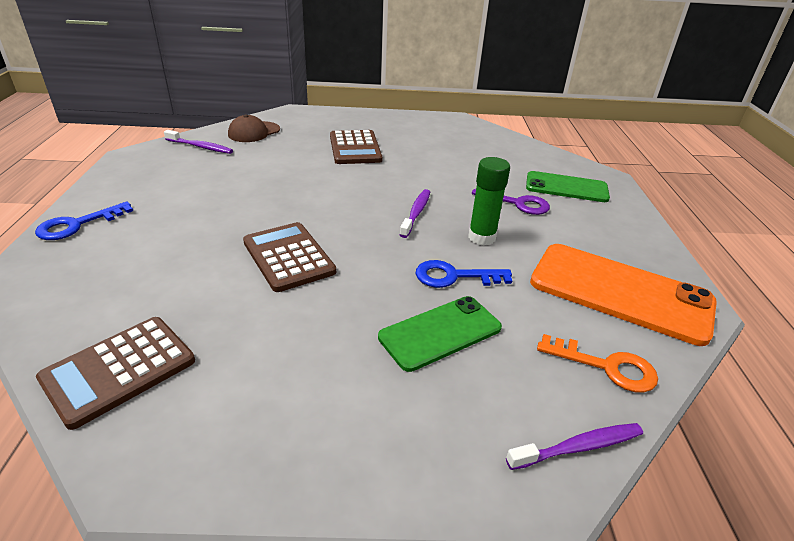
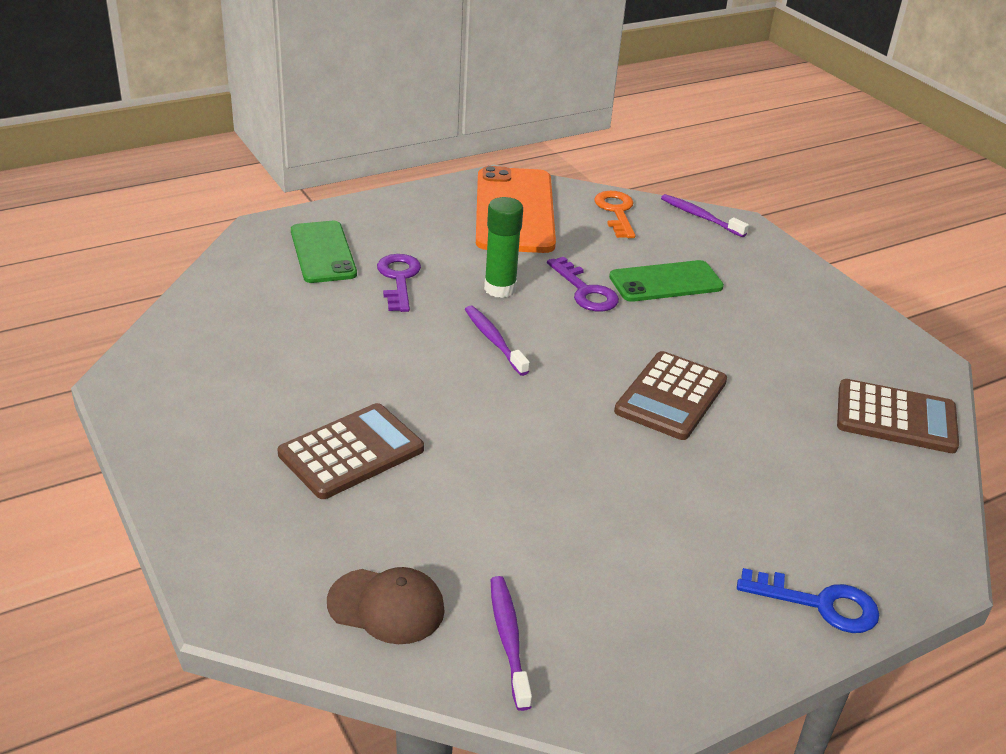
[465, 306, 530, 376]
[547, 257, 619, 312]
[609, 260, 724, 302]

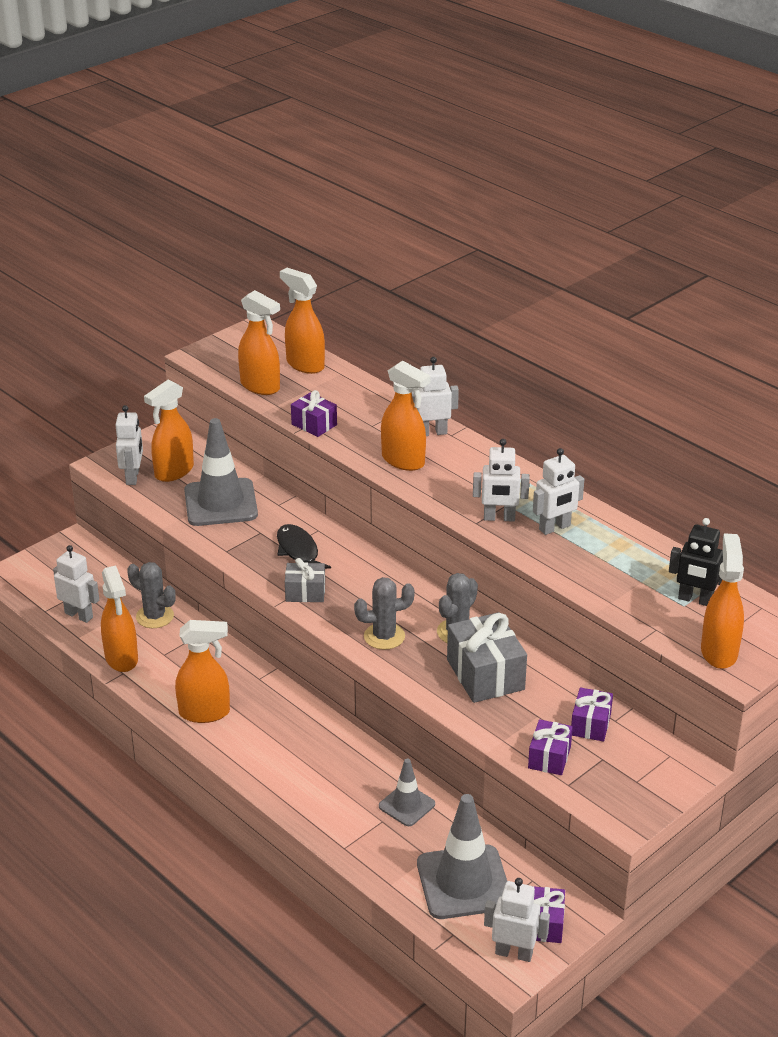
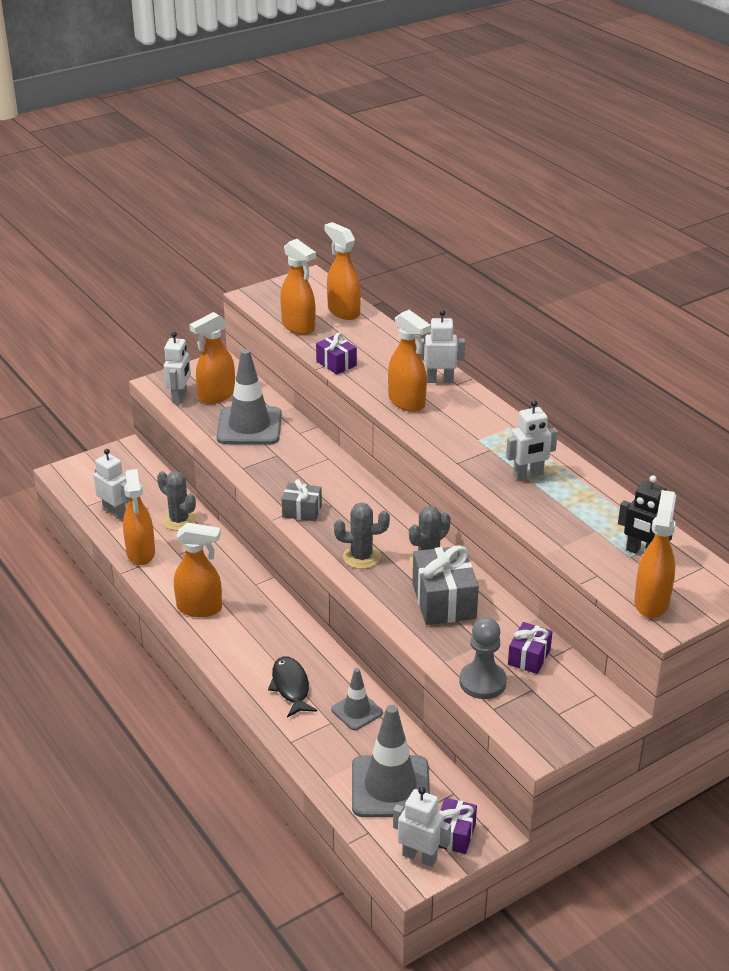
[268, 656, 317, 717]
[459, 617, 507, 699]
[473, 439, 530, 522] (first image)

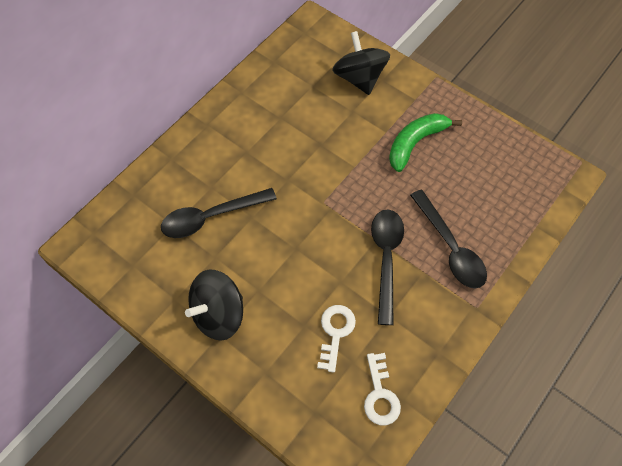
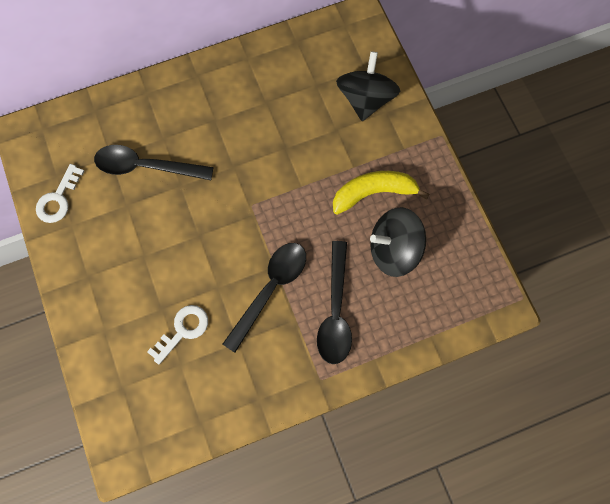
[36, 164, 85, 223]
[333, 171, 430, 215]
[370, 207, 426, 277]

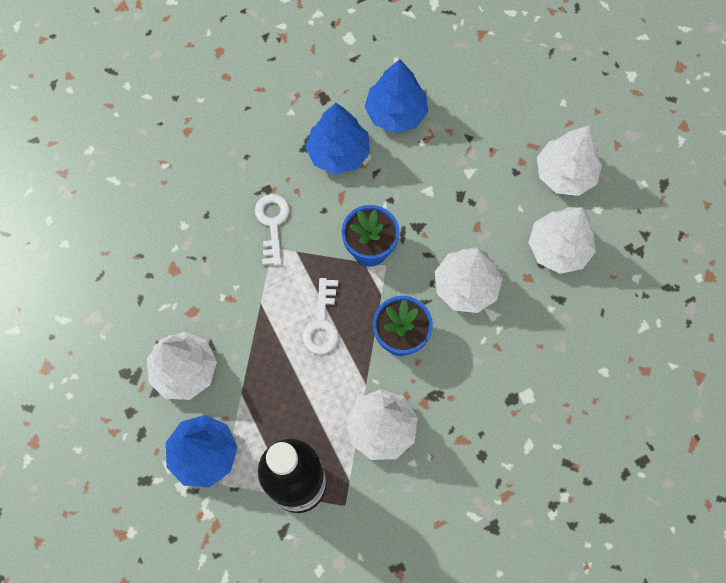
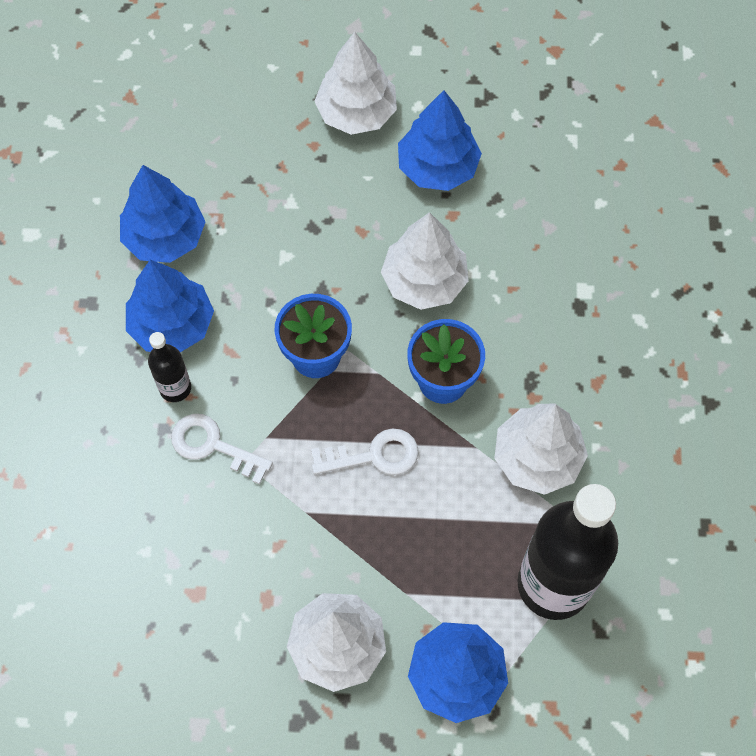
[148, 332, 191, 402]
[311, 428, 419, 475]
[398, 90, 482, 191]

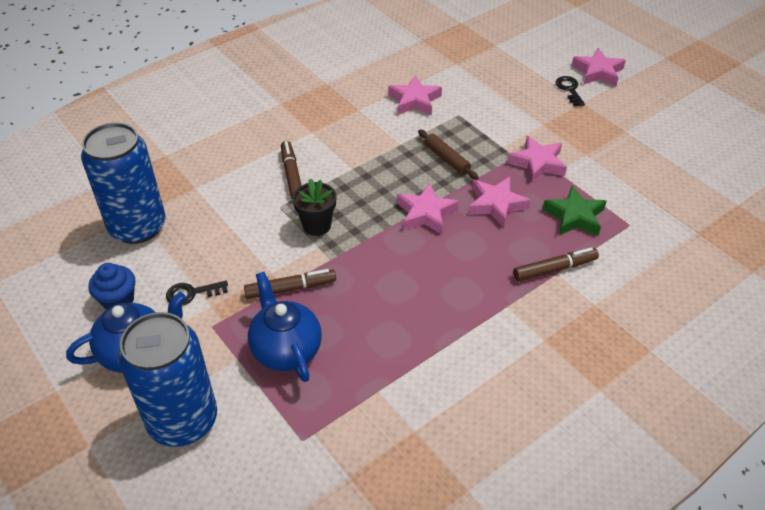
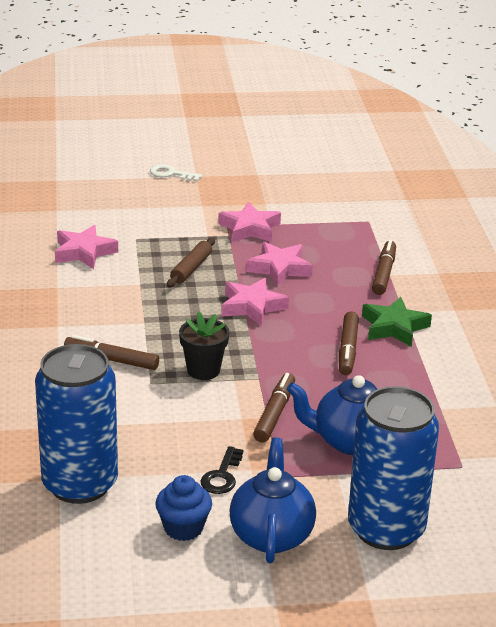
[150, 164, 202, 182]
[167, 238, 215, 288]
[339, 311, 359, 375]
[362, 297, 432, 347]
[572, 48, 626, 86] (first image)

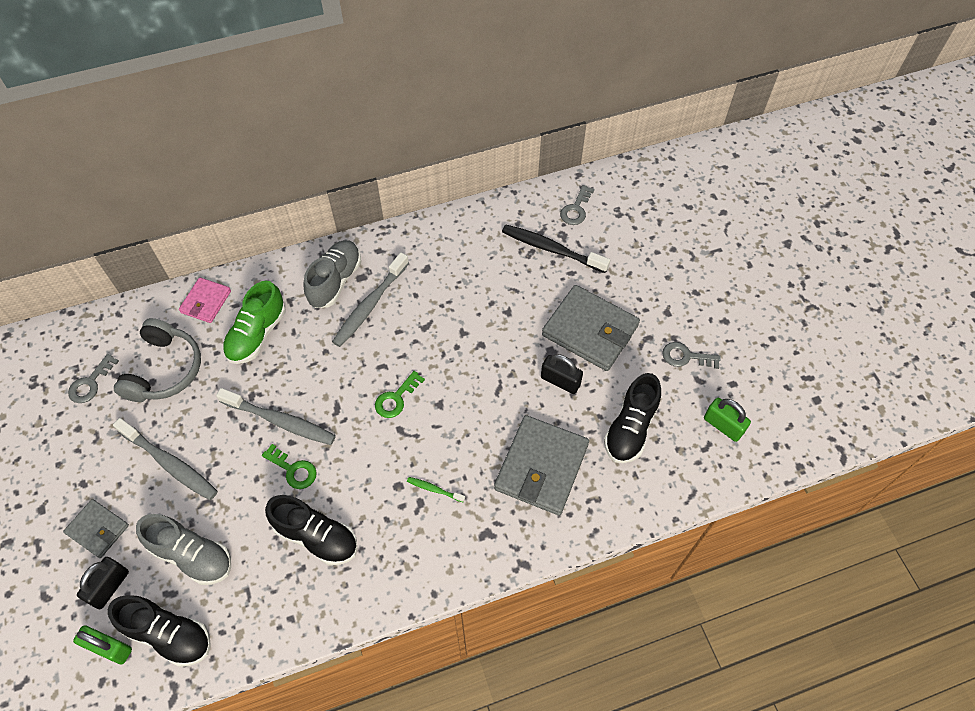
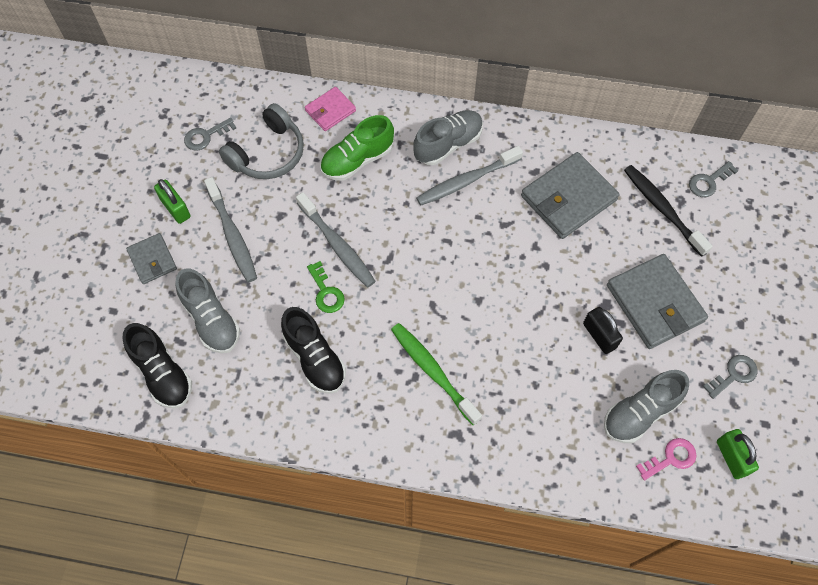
[154, 179, 191, 224]
[391, 323, 482, 425]
[521, 152, 620, 239]
[604, 370, 689, 443]
[636, 438, 697, 481]
[703, 355, 758, 399]
[77, 557, 129, 609] (first image)
[375, 371, 425, 418] (first image)

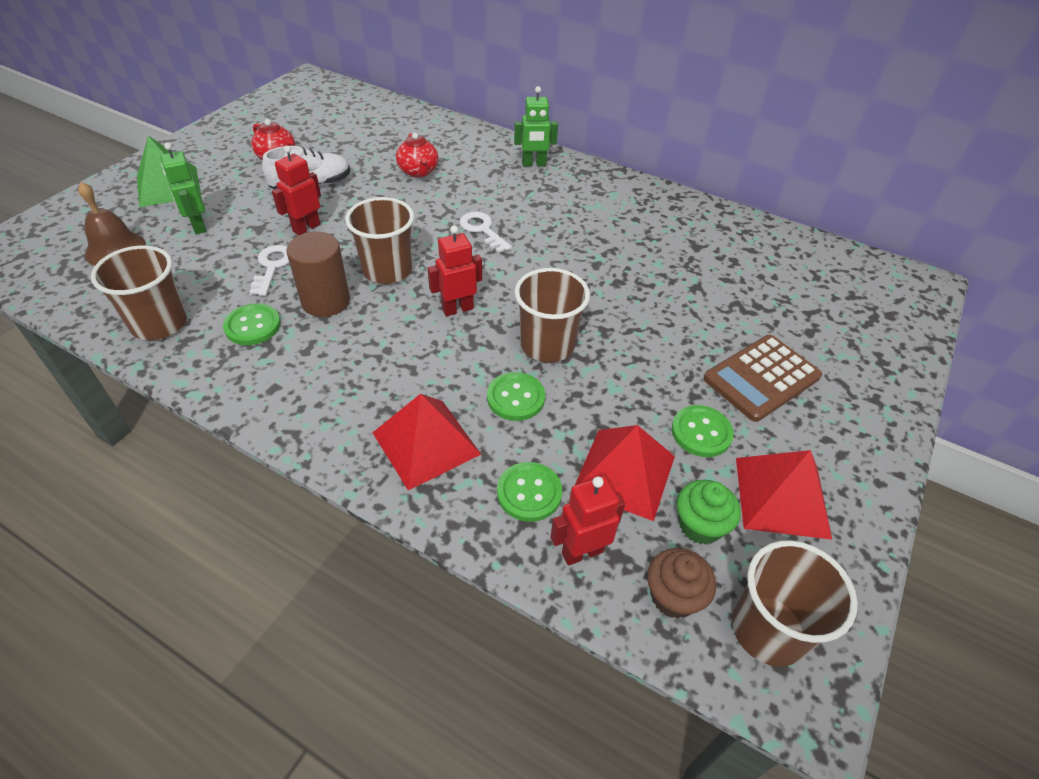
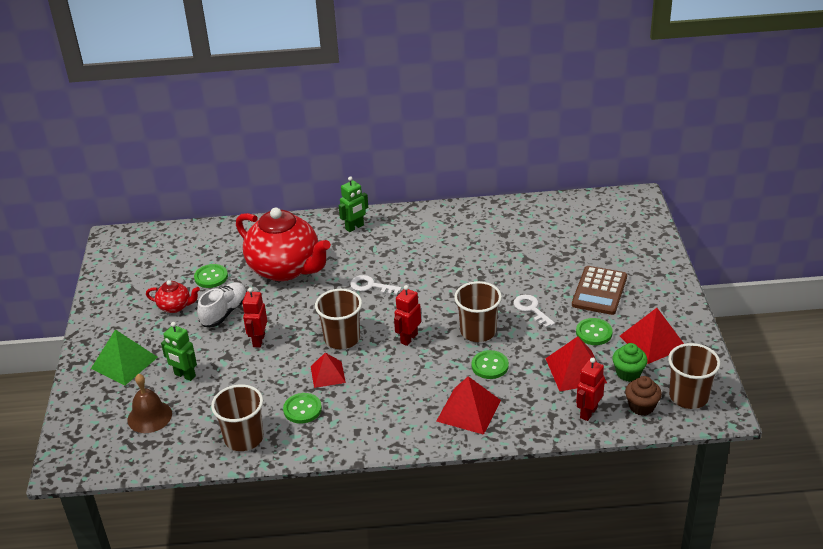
[194, 264, 228, 288]
[236, 208, 331, 281]
[311, 353, 346, 388]
[514, 294, 555, 328]

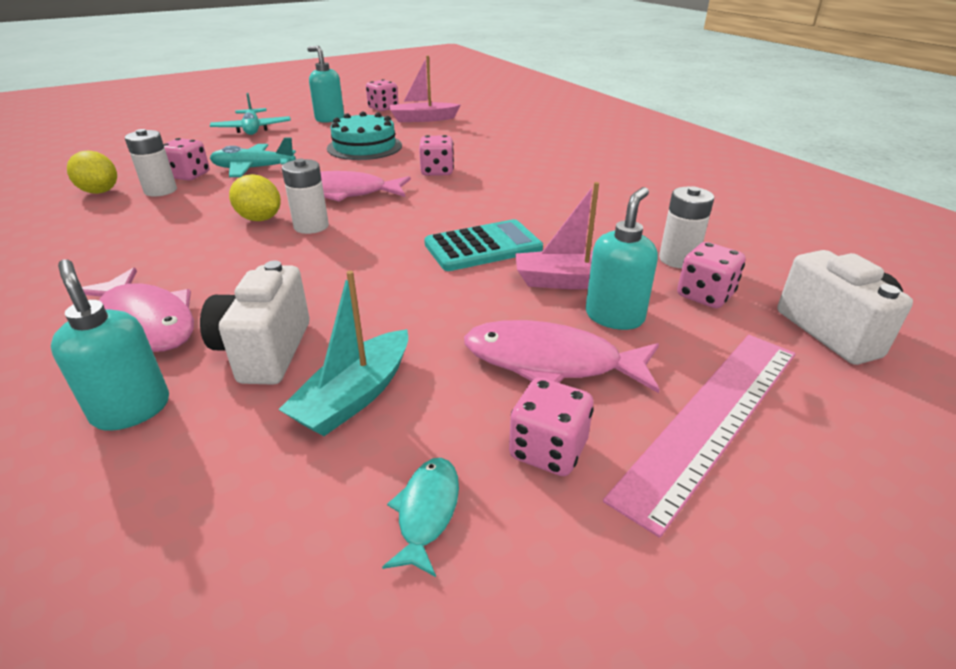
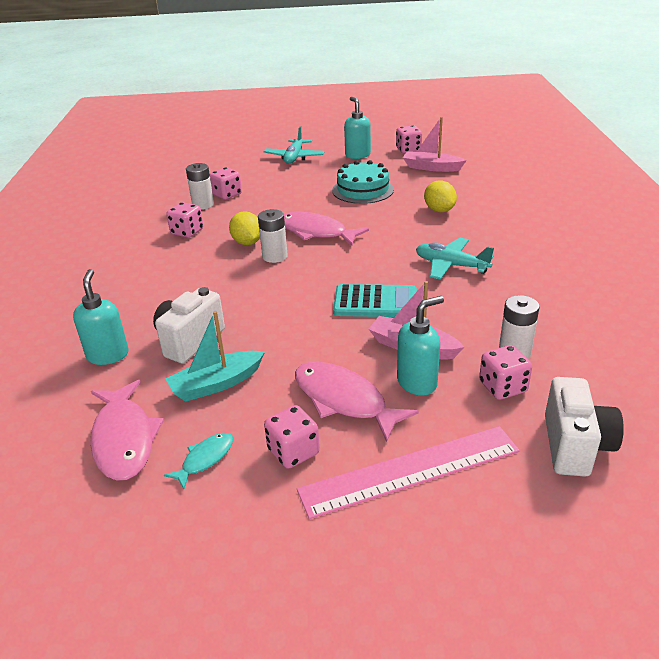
[90, 380, 164, 481]
[166, 202, 203, 238]
[416, 237, 494, 280]
[424, 180, 457, 212]

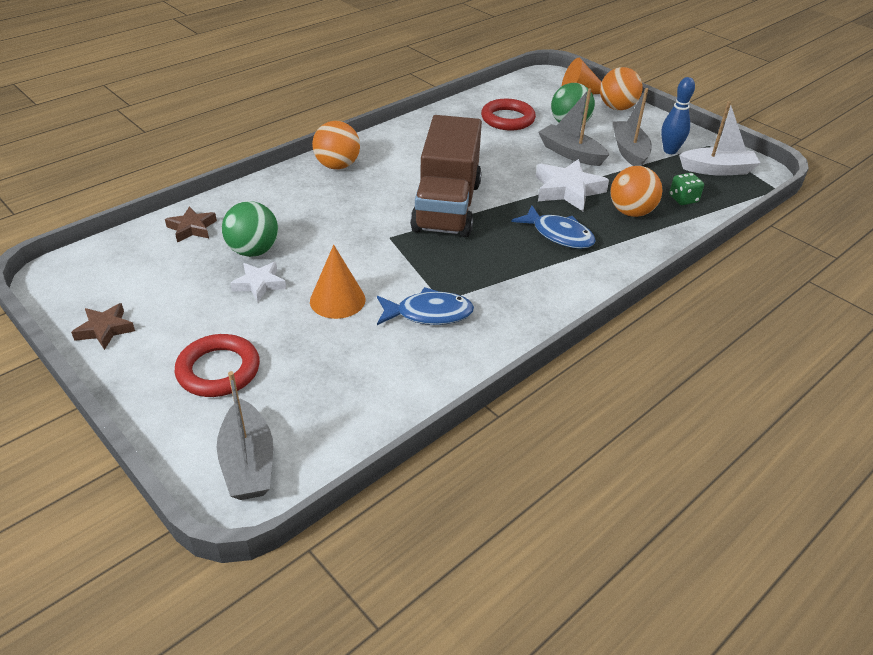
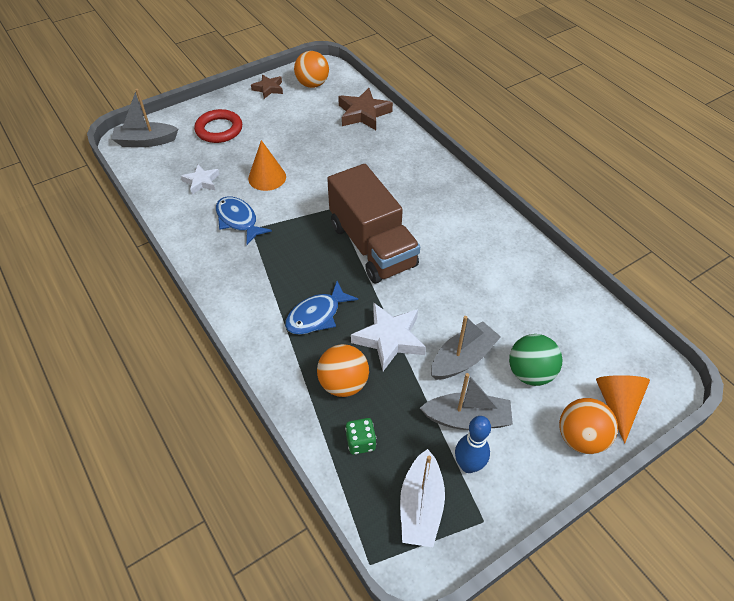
[181, 164, 219, 194]
[216, 197, 272, 245]
[294, 51, 329, 88]
[327, 164, 420, 283]
[338, 88, 393, 130]
[222, 201, 278, 257] (first image)
[481, 99, 536, 131] (first image)

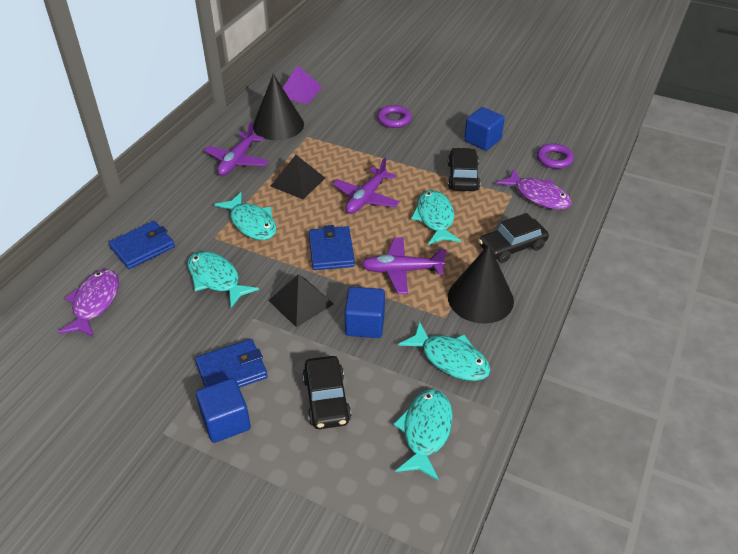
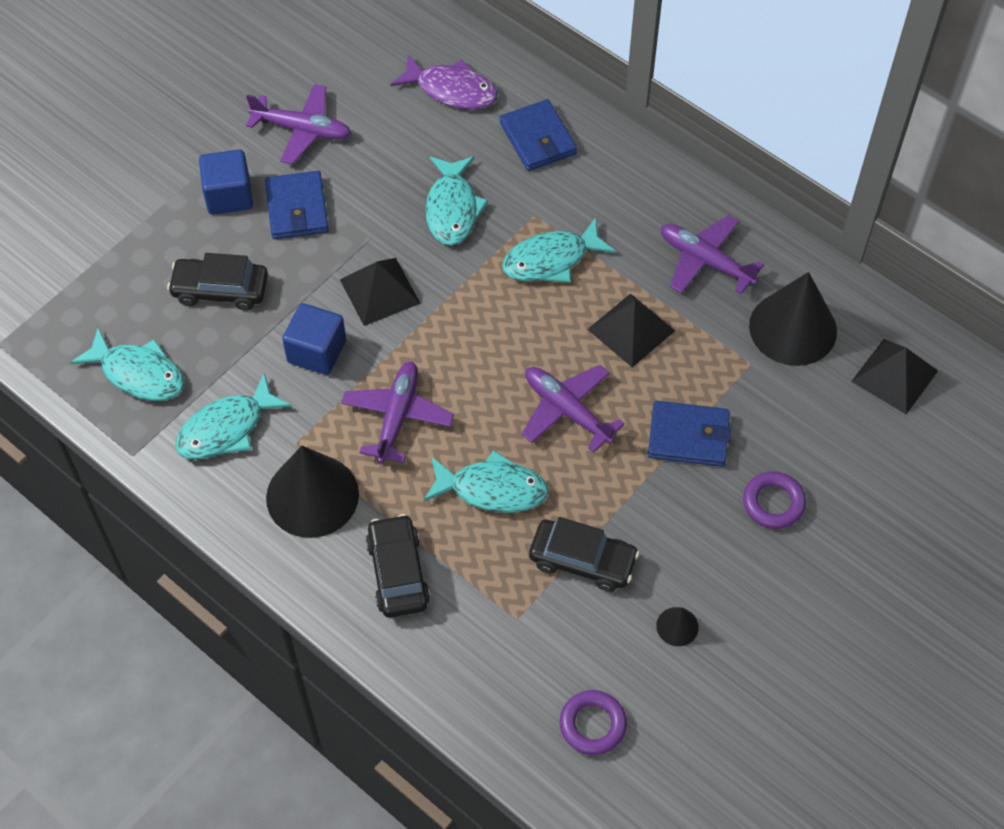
[246, 84, 351, 165]
[425, 157, 488, 245]
[648, 401, 731, 467]
[656, 607, 699, 646]
[851, 339, 938, 414]
[496, 168, 572, 210] (first image)

